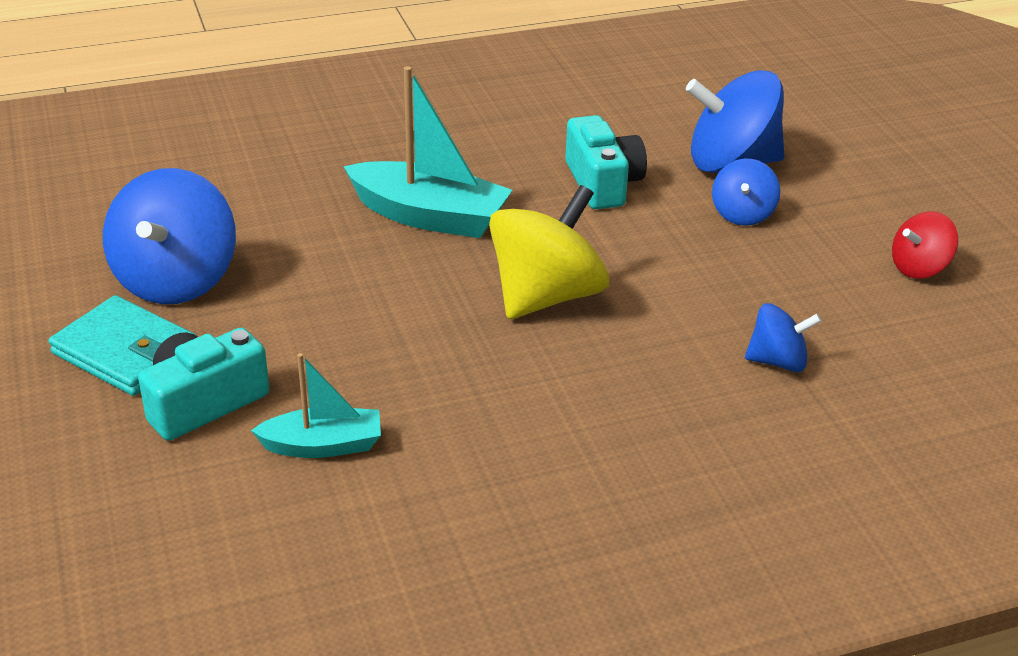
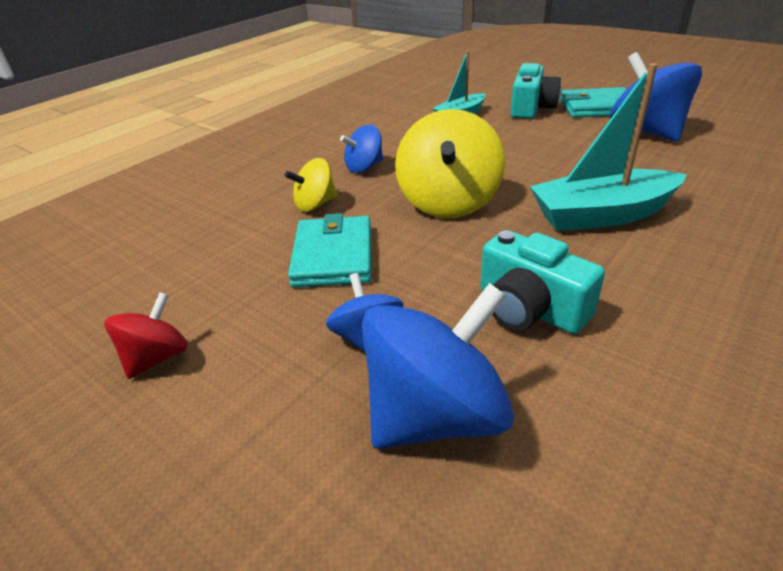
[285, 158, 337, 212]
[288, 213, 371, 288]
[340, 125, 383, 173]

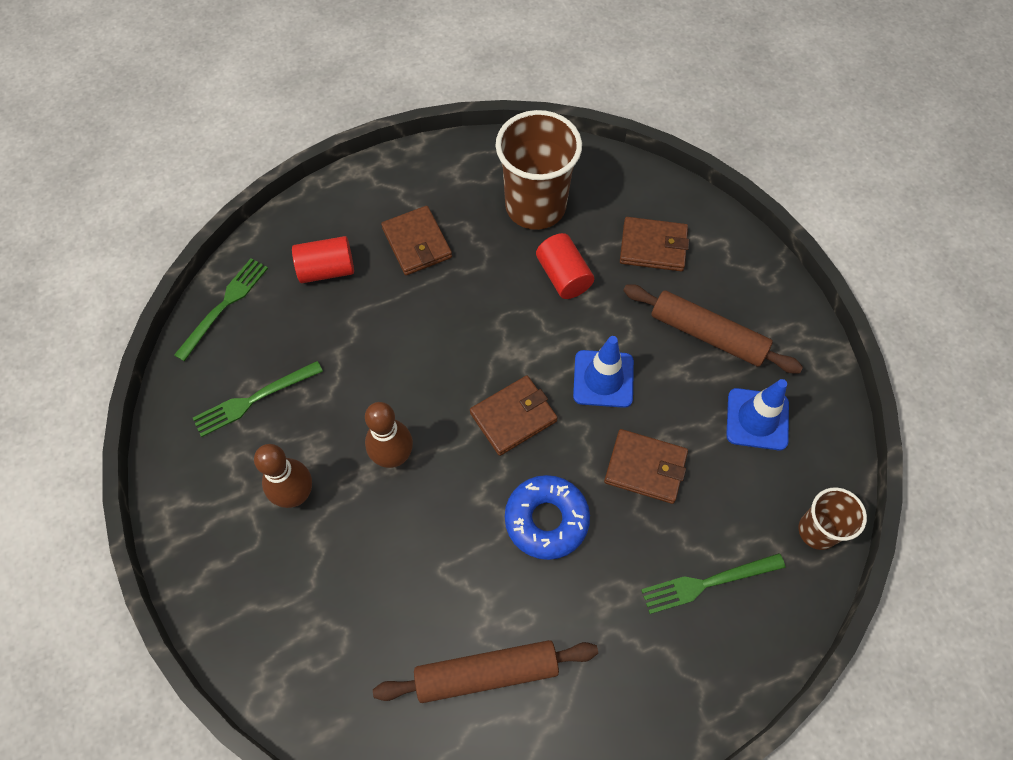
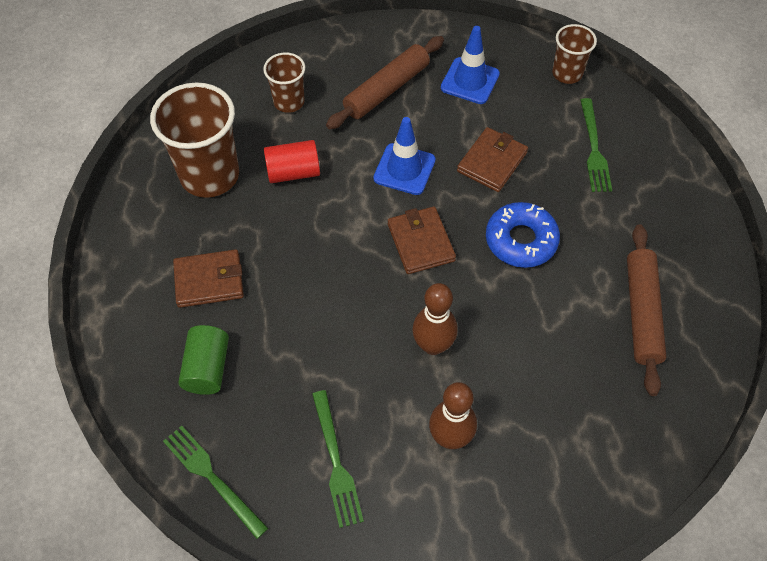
[178, 325, 229, 395]
[263, 53, 305, 113]

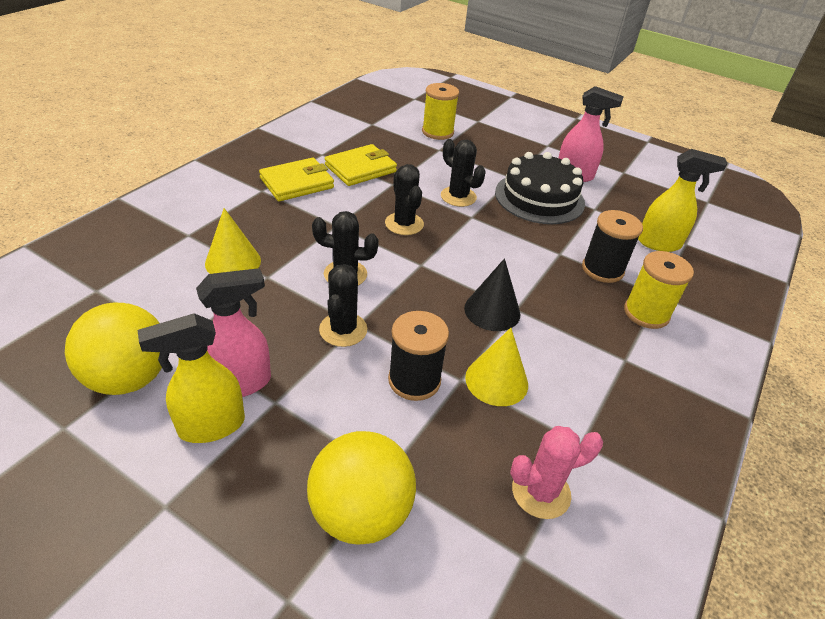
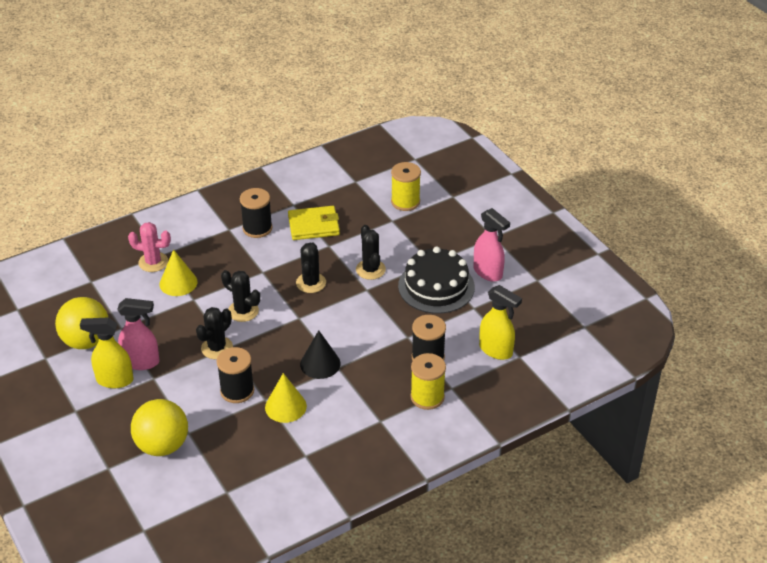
[128, 222, 171, 272]
[240, 188, 272, 238]

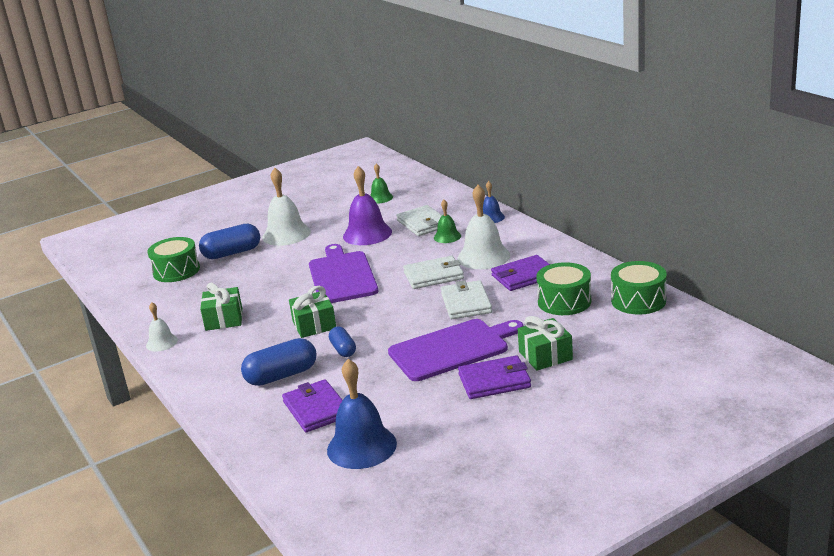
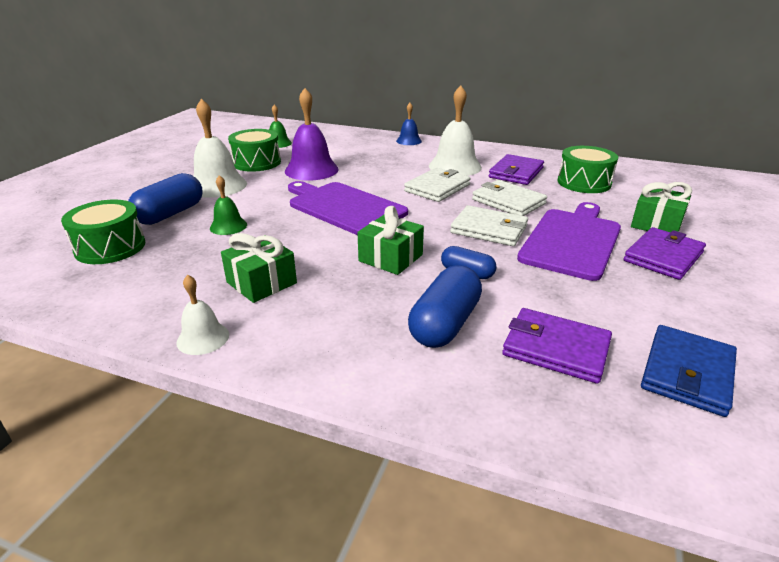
[210, 175, 247, 235]
[228, 129, 281, 172]
[450, 205, 528, 246]
[641, 325, 737, 417]

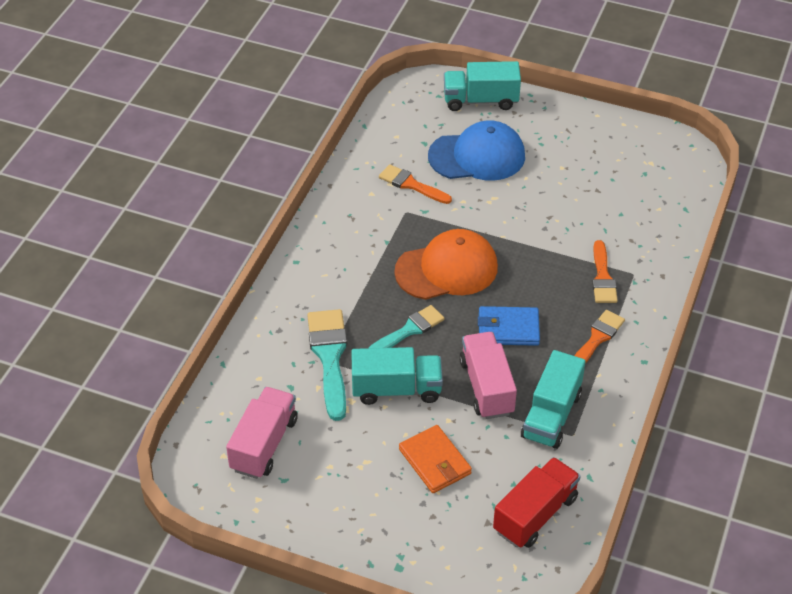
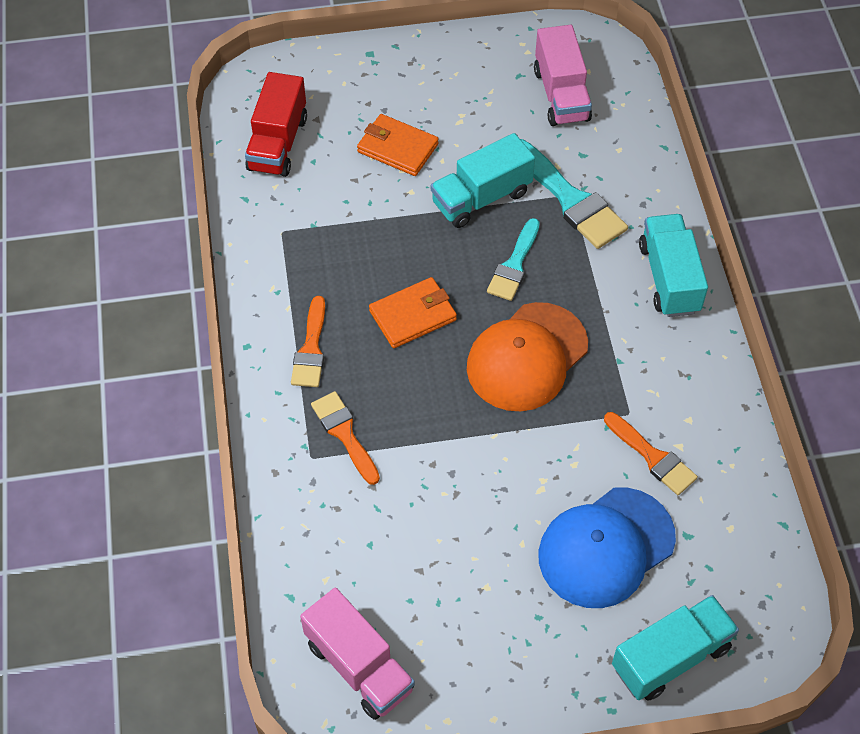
[300, 588, 415, 720]
[369, 277, 457, 348]
[604, 412, 698, 495]
[639, 214, 708, 317]

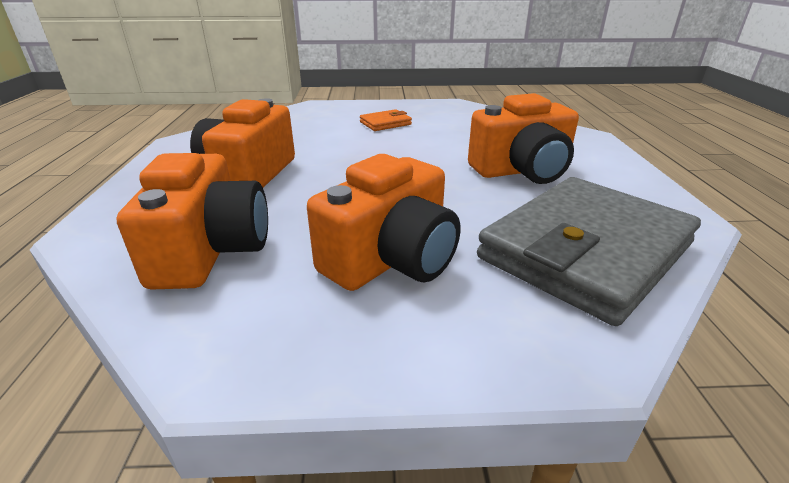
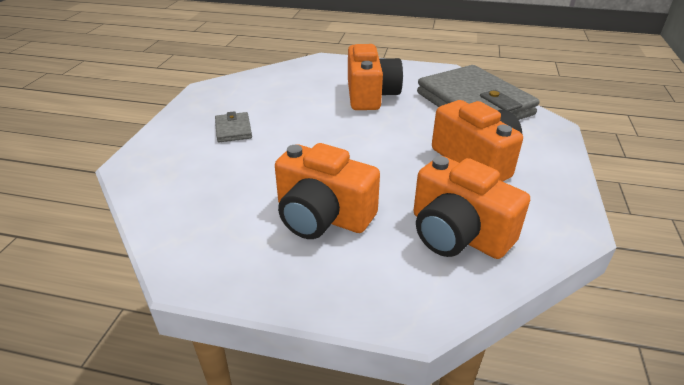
[215, 111, 252, 142]
[414, 156, 530, 259]

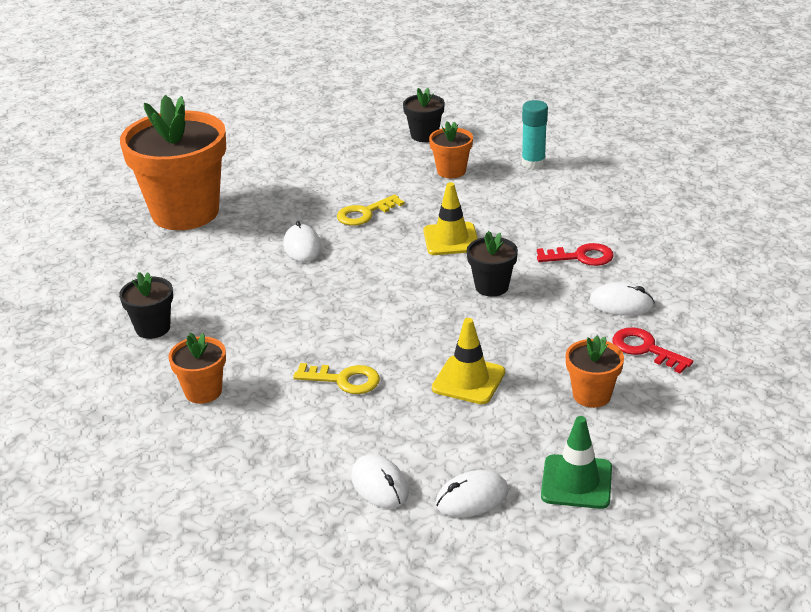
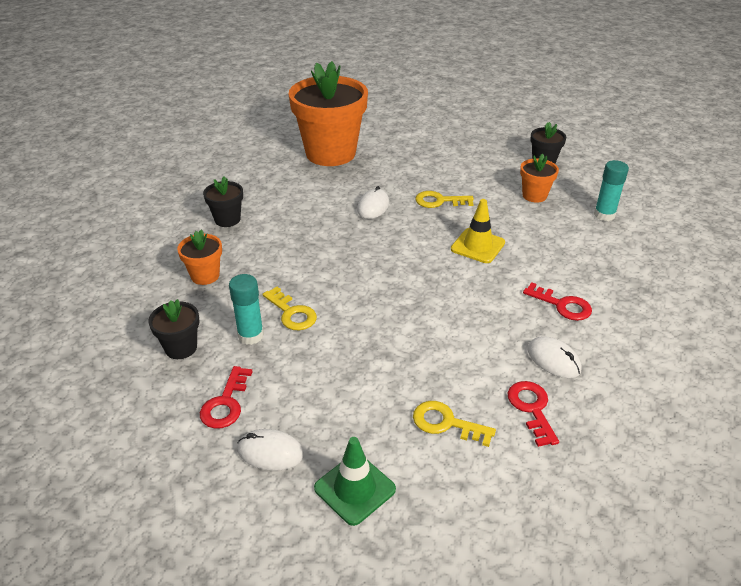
[148, 299, 199, 359]
[200, 366, 253, 429]
[229, 274, 264, 345]
[413, 401, 496, 447]
[432, 318, 505, 404] (first image)

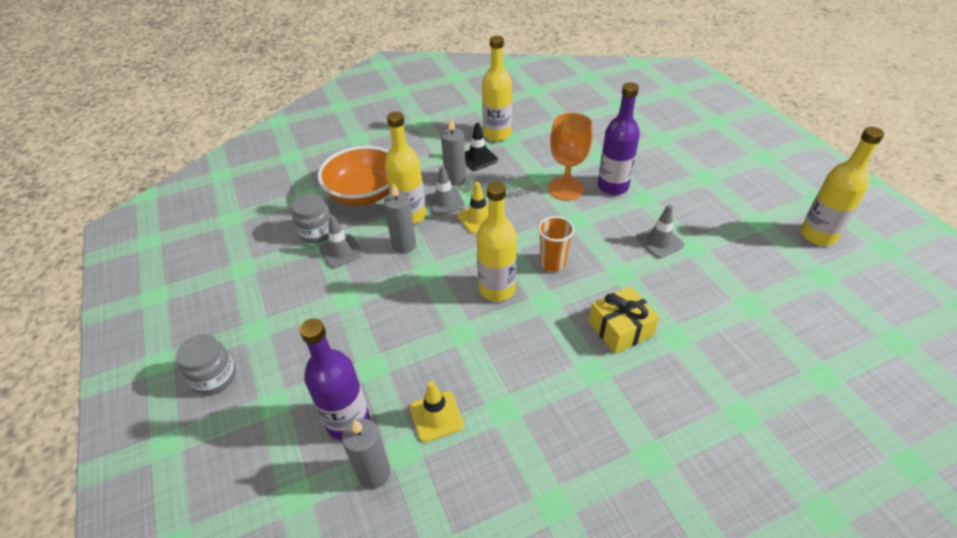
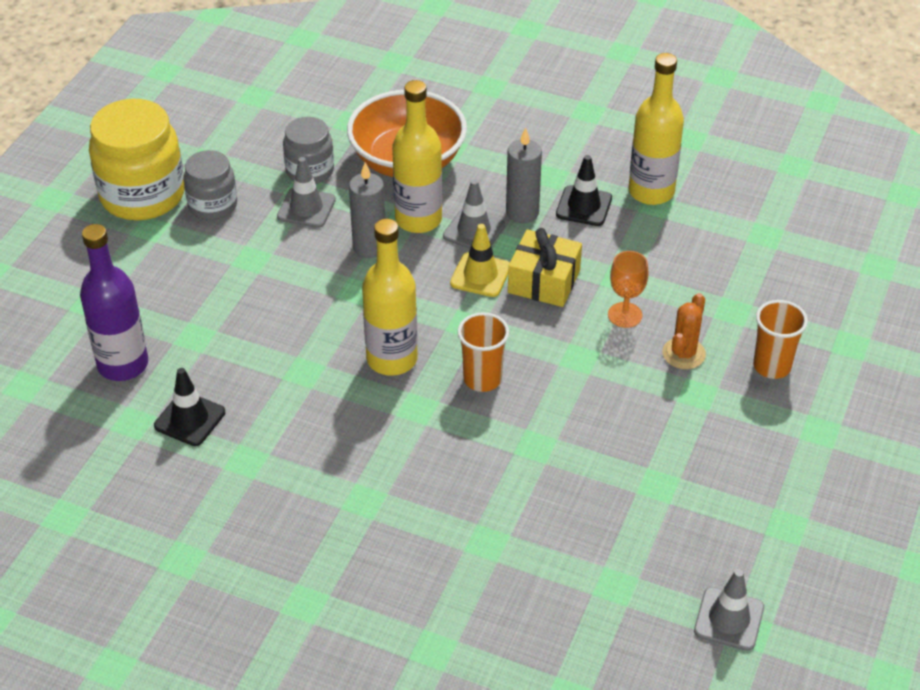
[89, 99, 185, 220]
[154, 368, 225, 446]
[183, 150, 237, 220]
[508, 228, 582, 307]
[608, 251, 648, 328]
[662, 293, 706, 369]
[694, 569, 764, 651]
[753, 300, 808, 379]
[342, 418, 391, 489] (first image)
[801, 127, 884, 246] (first image)

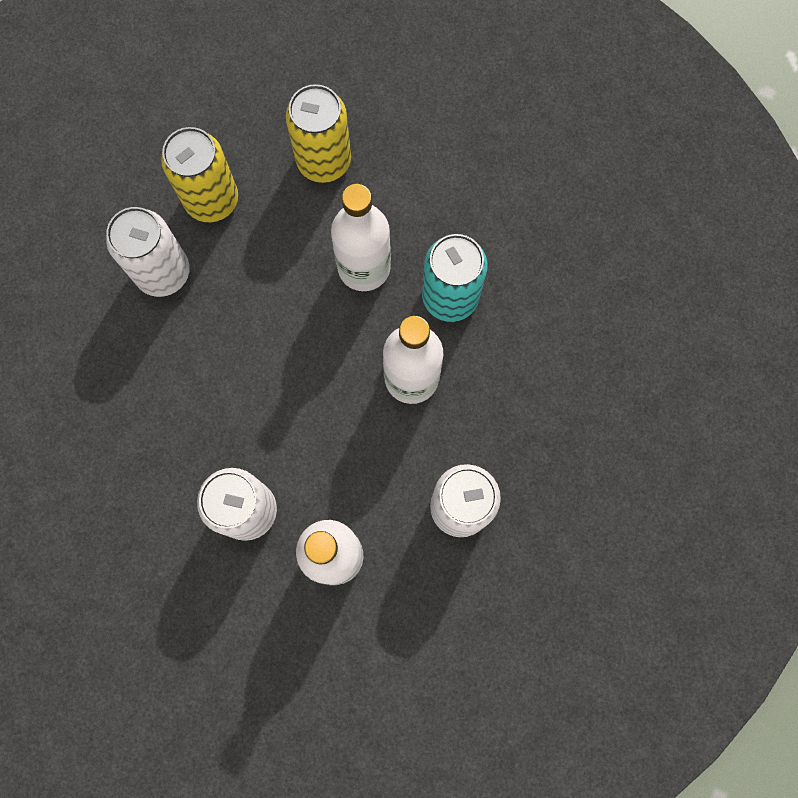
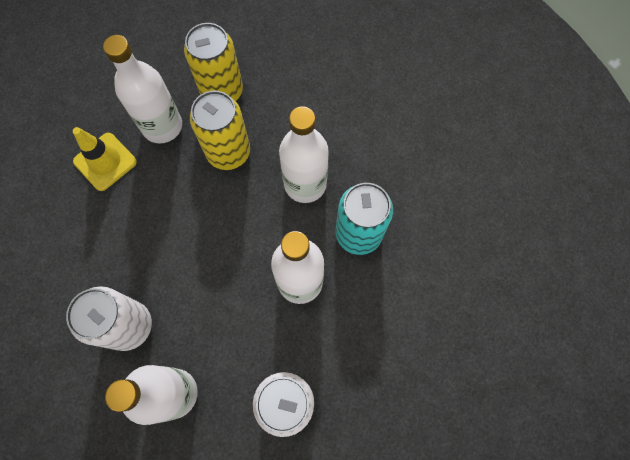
[73, 127, 137, 191]
[103, 35, 182, 144]
[190, 90, 250, 170]

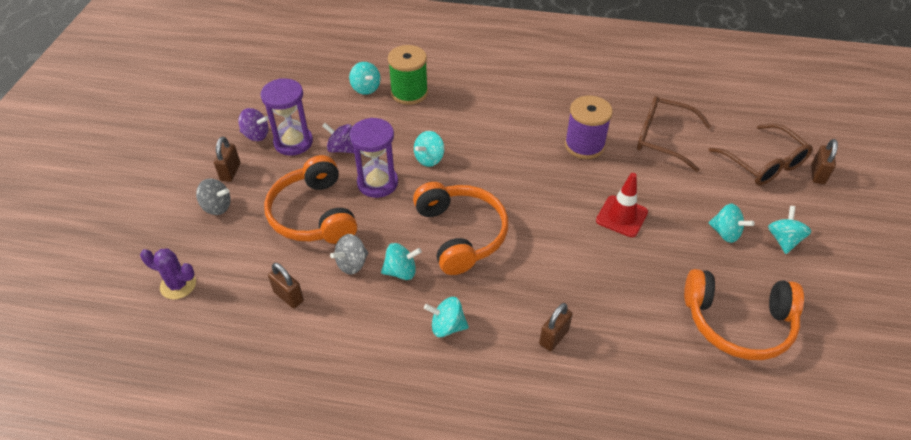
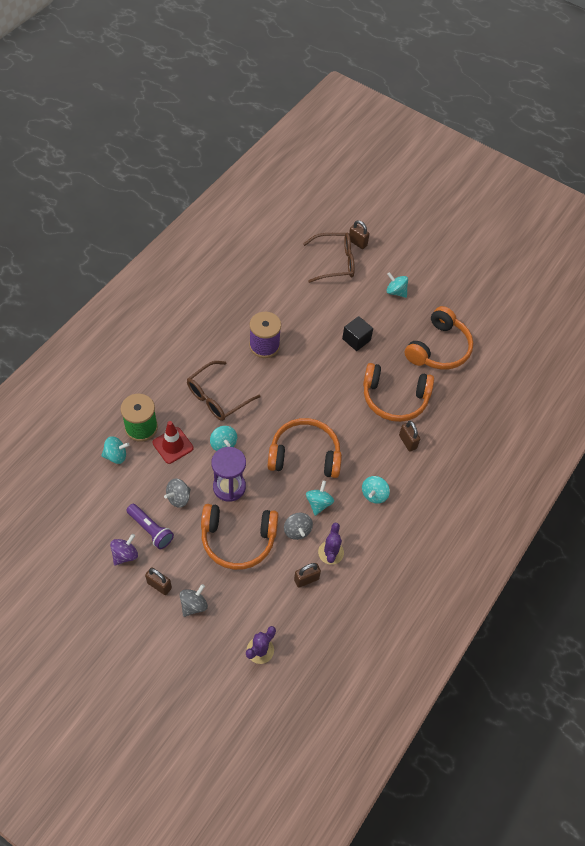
[126, 504, 174, 549]
[153, 421, 193, 464]
[164, 479, 191, 508]
[187, 361, 260, 421]
[318, 523, 344, 565]
[342, 316, 373, 351]
[363, 363, 434, 422]
[709, 204, 755, 243] (first image)

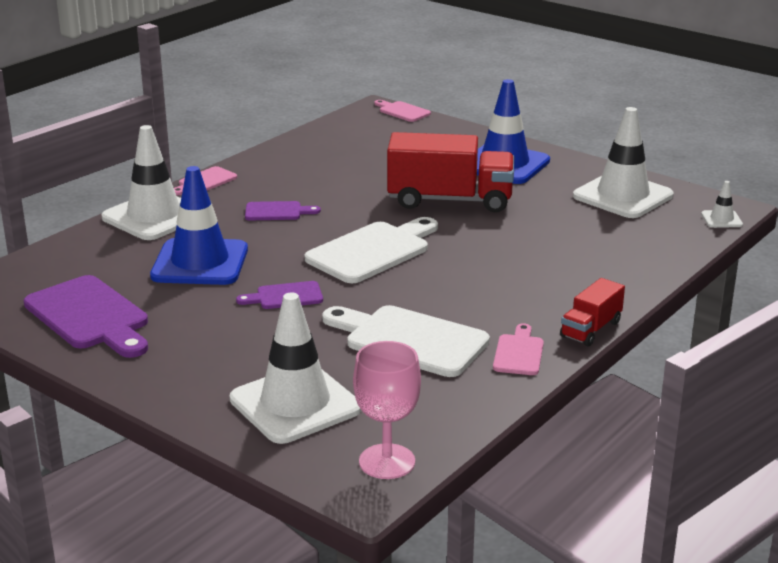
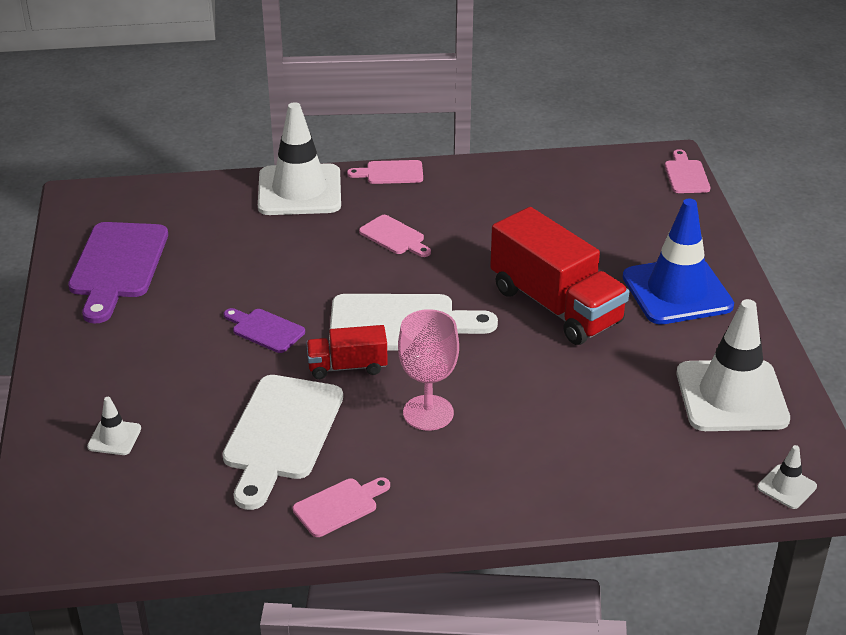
[87, 397, 141, 455]
[222, 375, 343, 510]
[306, 325, 388, 379]
[359, 215, 431, 257]
[398, 309, 459, 431]
[150, 166, 248, 285] (first image)

